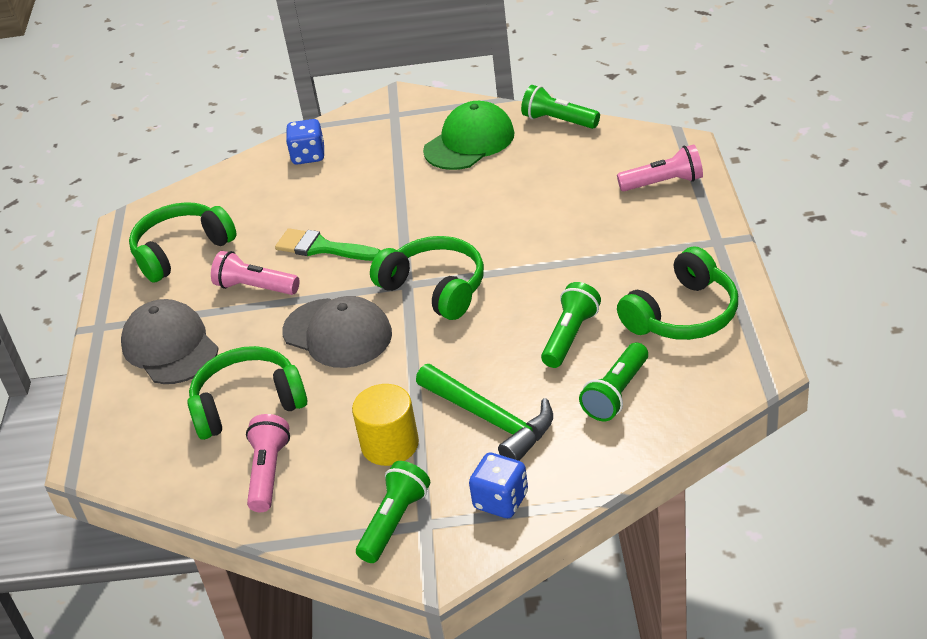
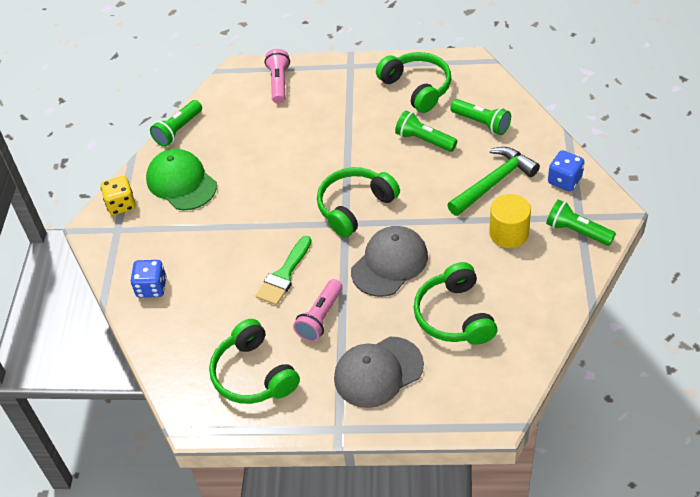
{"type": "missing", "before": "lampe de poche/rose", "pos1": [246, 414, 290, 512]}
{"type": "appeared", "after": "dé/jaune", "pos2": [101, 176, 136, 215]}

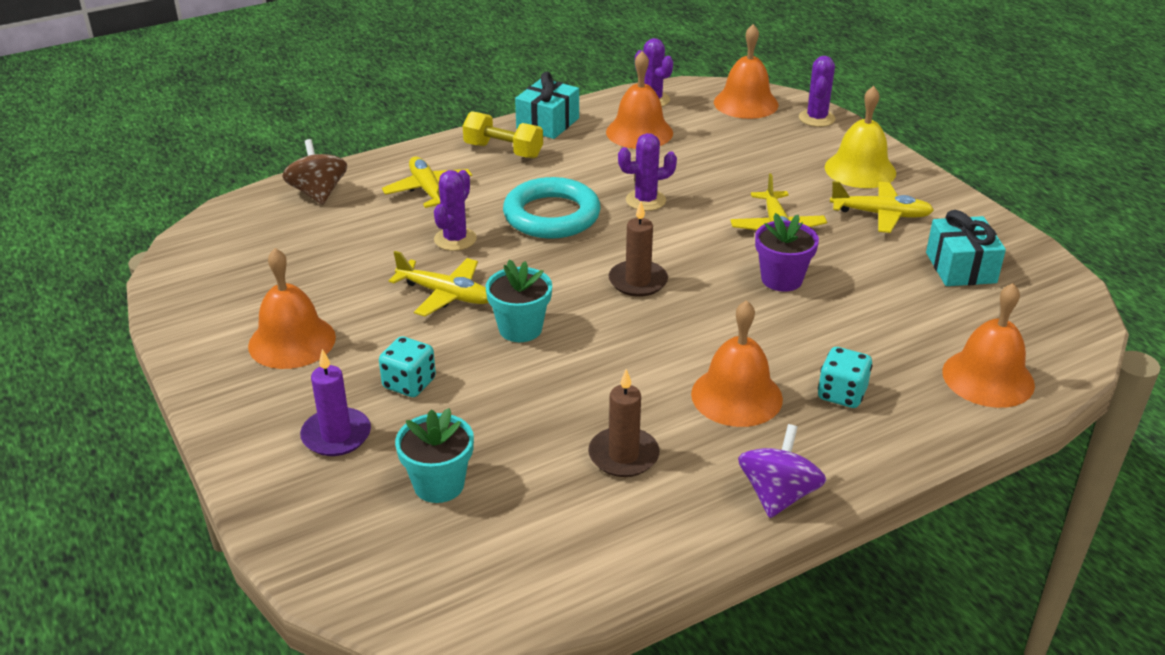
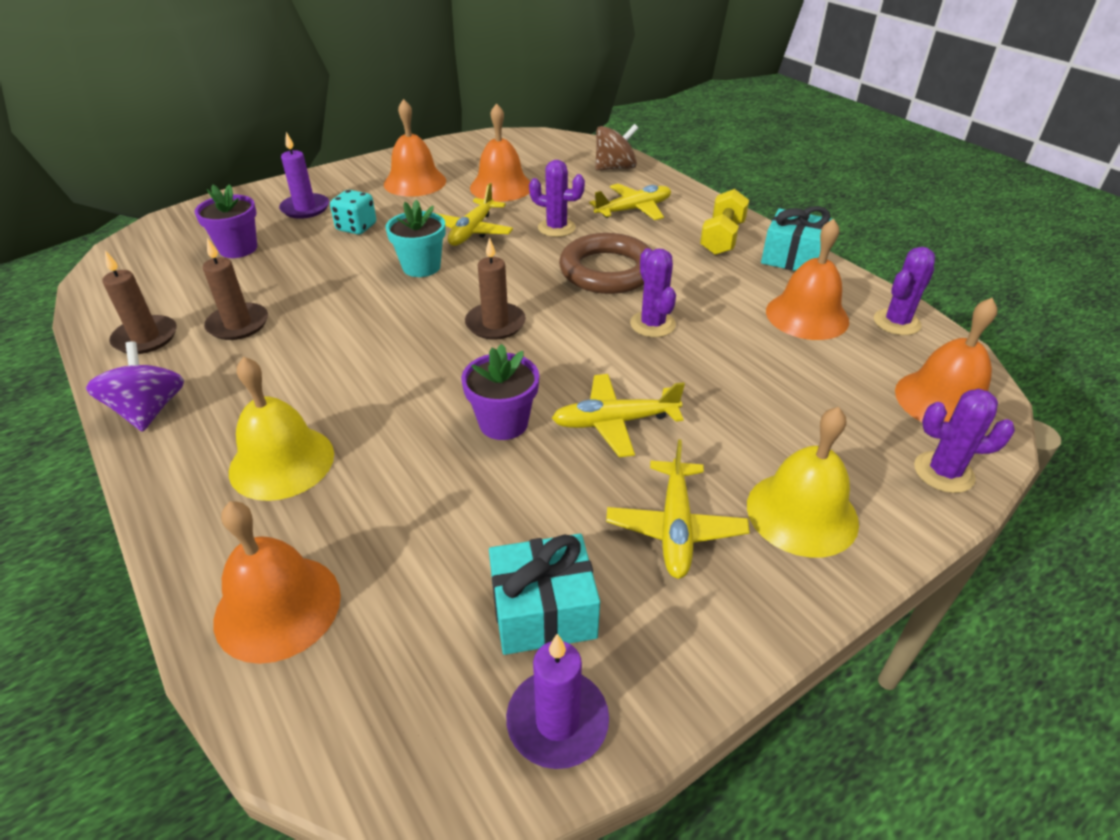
{"type": "appeared", "after": "bougie/marron", "pos2": [102, 251, 177, 354]}
{"type": "appeared", "after": "bougie/violet", "pos2": [506, 634, 609, 769]}
{"type": "relocated", "before": "cloche/orange", "pos1": [691, 300, 783, 427], "pos2": [470, 103, 530, 202]}
{"type": "exchanged", "before": "dé/turquoise", "after": "cloche/jaune", "pos1": [818, 347, 872, 408], "pos2": [229, 356, 334, 501]}
{"type": "colour", "before": "pot de fleurs/turquoise", "after": "pot de fleurs/violet", "pos1": [395, 408, 474, 503], "pos2": [194, 184, 257, 258]}
{"type": "colour", "before": "anneau/turquoise", "after": "anneau/marron", "pos1": [503, 177, 601, 239], "pos2": [559, 233, 653, 294]}
{"type": "spun", "before": "toupie/violet", "pos1": [738, 424, 826, 518], "pos2": [86, 341, 184, 432], "turn": -120}

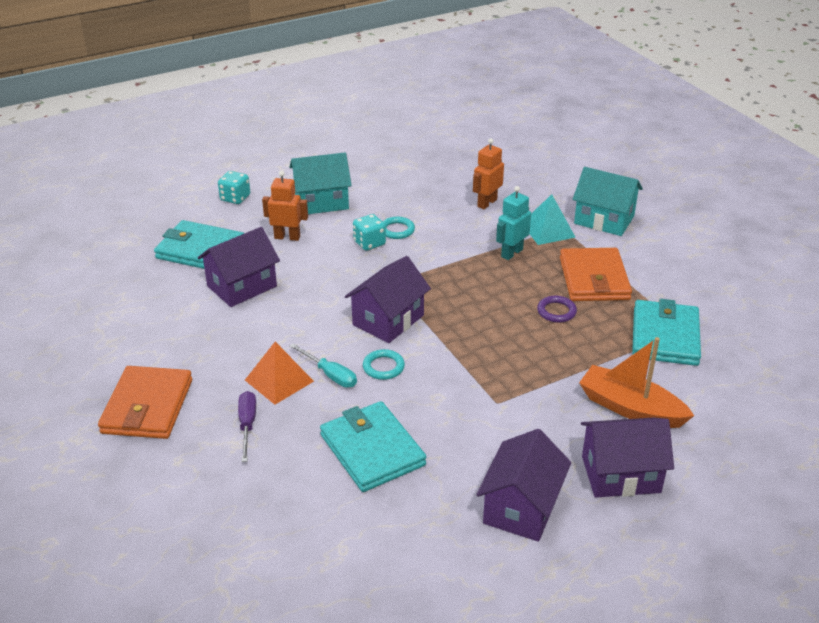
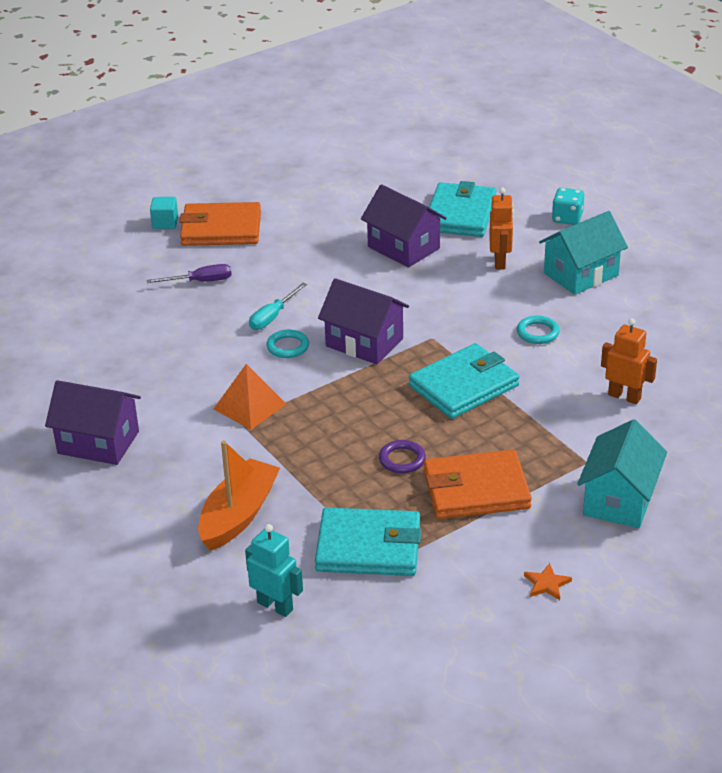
{"type": "missing", "before": "dé/turquoise", "pos1": [353, 214, 386, 251]}
{"type": "missing", "before": "pyramide/turquoise", "pos1": [530, 194, 576, 245]}
{"type": "missing", "before": "maison/violet", "pos1": [581, 418, 674, 498]}
{"type": "appeared", "after": "cube/turquoise", "pos2": [150, 197, 178, 229]}
{"type": "appeared", "after": "étoile/orange", "pos2": [524, 563, 572, 600]}
{"type": "relocated", "before": "pyramide/orange", "pos1": [245, 342, 314, 405], "pos2": [214, 364, 286, 430]}
{"type": "relocated", "before": "portefeuille/turquoise", "pos1": [320, 401, 426, 492], "pos2": [409, 343, 519, 419]}
{"type": "relocated", "before": "robot/turquoise", "pos1": [496, 186, 531, 260], "pos2": [245, 524, 303, 617]}
{"type": "spun", "before": "maison/turquoise", "pos1": [289, 153, 352, 214], "pos2": [539, 211, 628, 295], "turn": 75}

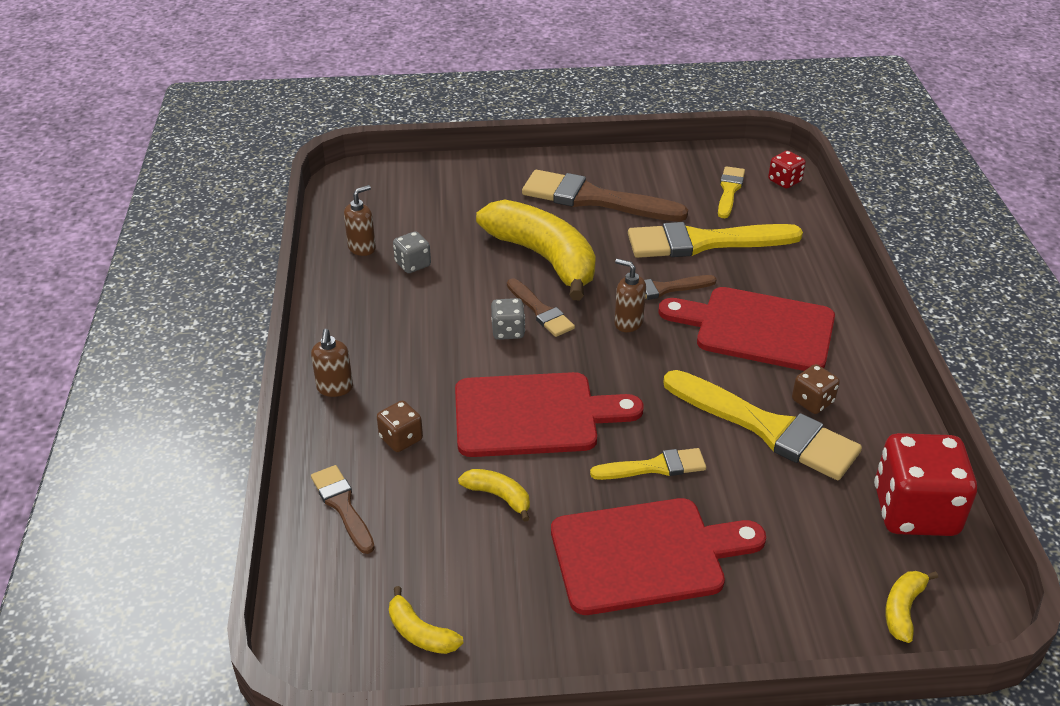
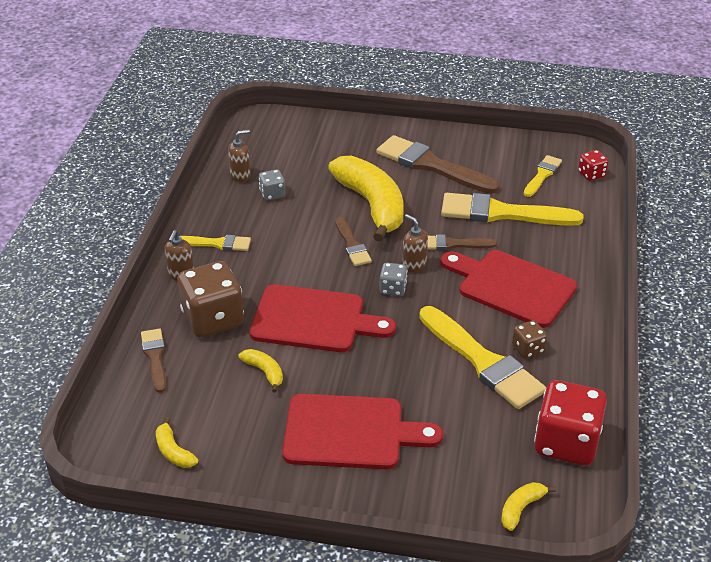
{"type": "relocated", "before": "dé/gris", "pos1": [491, 298, 525, 340], "pos2": [379, 263, 407, 296]}
{"type": "relocated", "before": "pinceau/jaune", "pos1": [590, 448, 706, 480], "pos2": [180, 235, 251, 251]}
{"type": "size", "before": "dé/marron", "pos1": [377, 400, 423, 452], "pos2": [177, 261, 244, 337], "scale": 2.07}

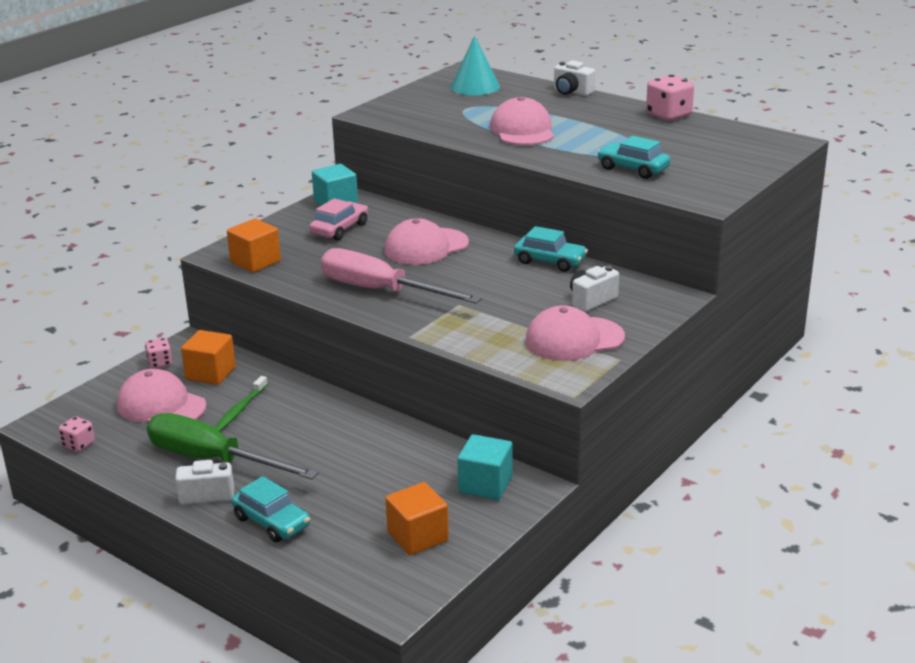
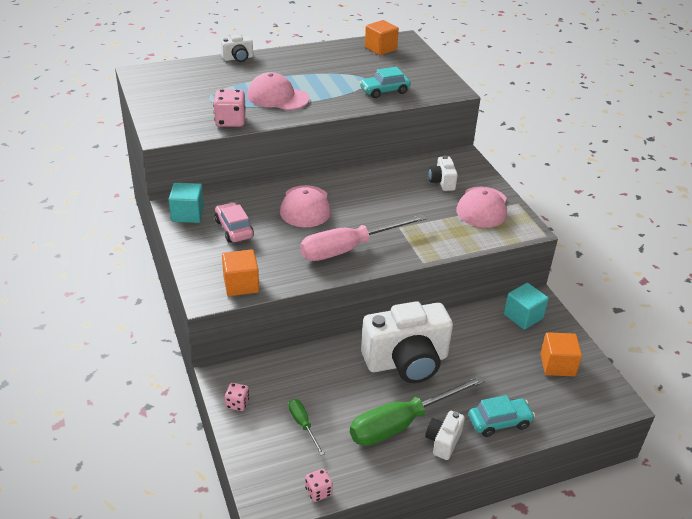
{"type": "missing", "before": "brosse à dents/vert", "pos1": [215, 376, 268, 431]}
{"type": "missing", "before": "cône/turquoise", "pos1": [451, 36, 500, 95]}
{"type": "missing", "before": "voiture/turquoise", "pos1": [514, 226, 588, 272]}
{"type": "appeared", "after": "appareil photo/blanc", "pos2": [361, 301, 453, 383]}
{"type": "relocated", "before": "cube/orange", "pos1": [181, 330, 236, 385], "pos2": [365, 20, 399, 55]}
{"type": "relocated", "before": "dé/rose", "pos1": [646, 75, 694, 121], "pos2": [213, 89, 246, 127]}
{"type": "exchanged", "before": "casquette/rose", "after": "tournevis/vert", "pos1": [117, 369, 206, 422], "pos2": [288, 399, 325, 455]}

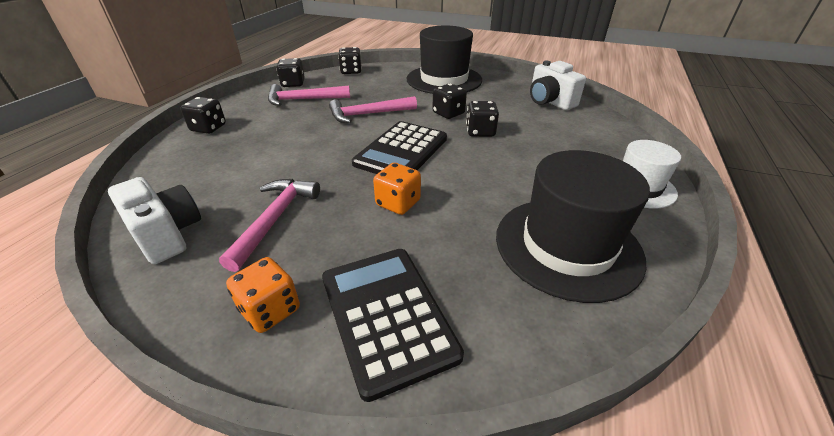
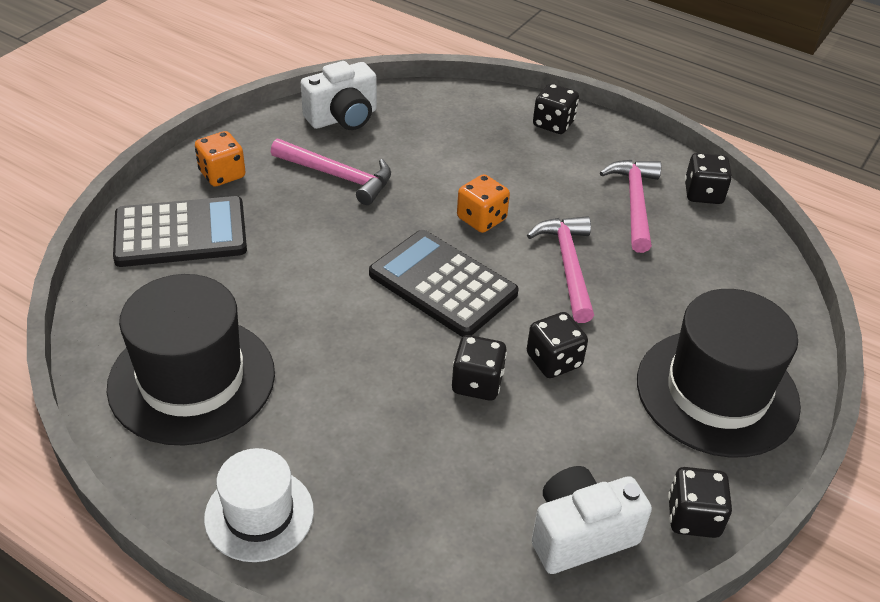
{"type": "relocated", "before": "dé/noir", "pos1": [338, 47, 362, 74], "pos2": [668, 467, 732, 538]}
{"type": "relocated", "before": "dé/orange", "pos1": [373, 163, 421, 215], "pos2": [457, 174, 510, 233]}

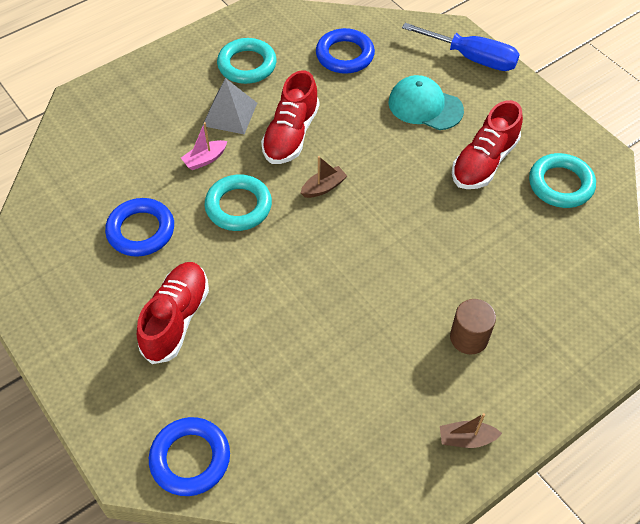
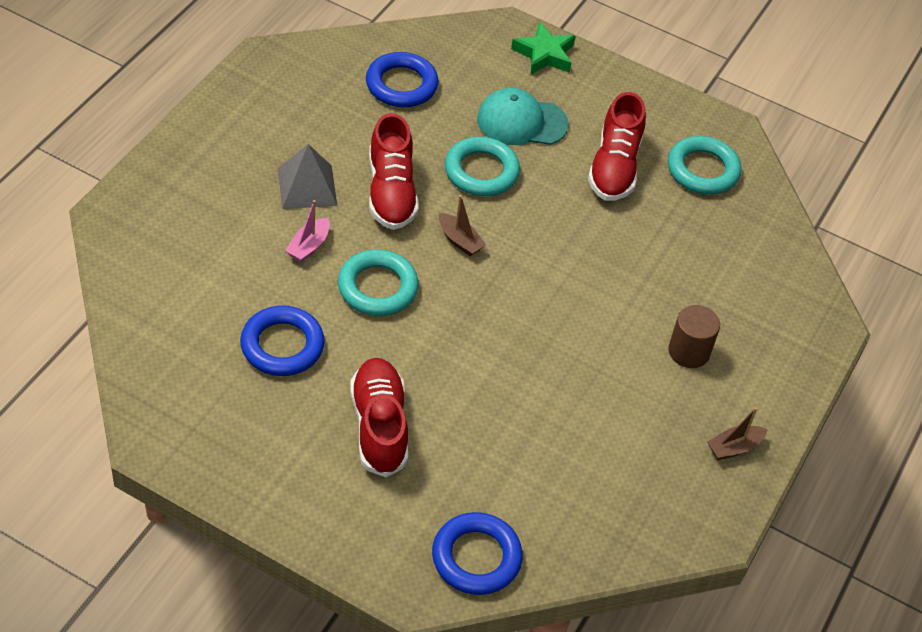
{"type": "relocated", "before": "anneau/turquoise", "pos1": [217, 38, 277, 84], "pos2": [445, 137, 520, 196]}
{"type": "exchanged", "before": "tournevis/bleu", "after": "étoile/vert", "pos1": [402, 23, 520, 71], "pos2": [511, 22, 575, 74]}
{"type": "spun", "before": "bateau/marron", "pos1": [301, 156, 347, 198], "pos2": [439, 195, 486, 256], "turn": 105}

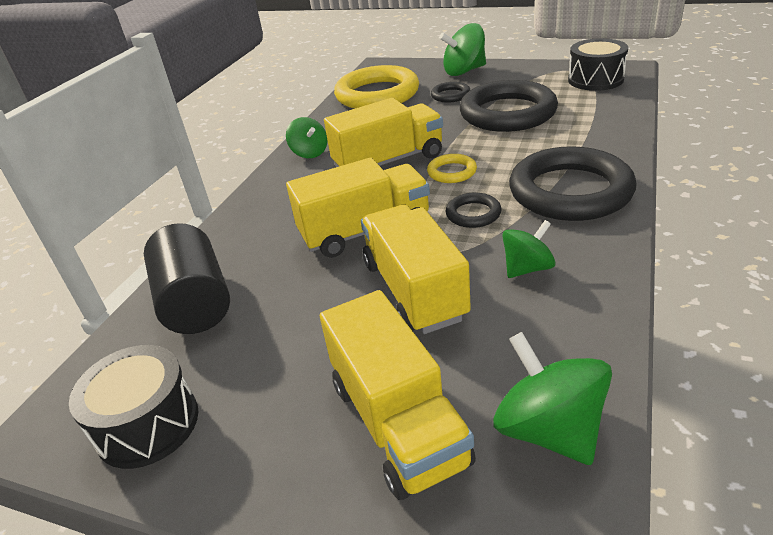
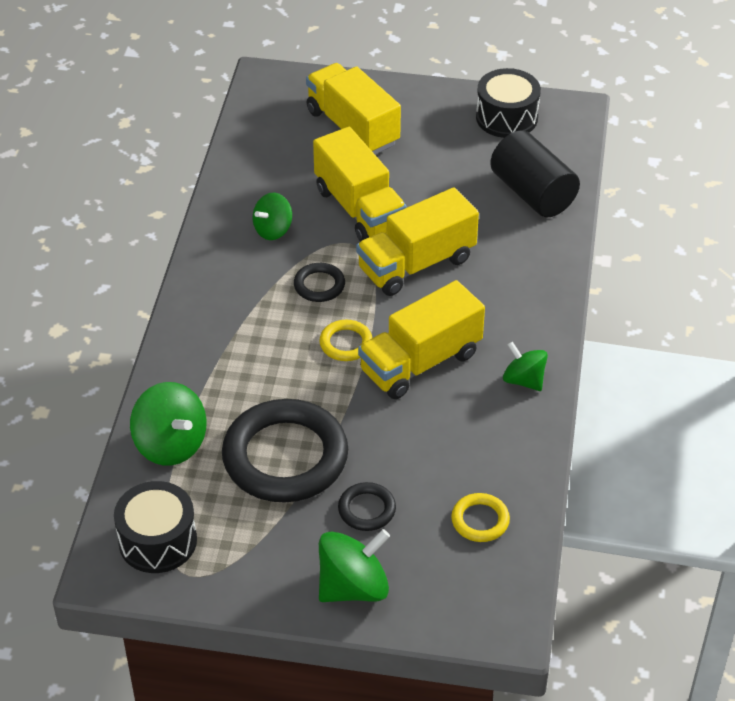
{"type": "missing", "before": "anneau/noir", "pos1": [509, 146, 637, 221]}
{"type": "relocated", "before": "toupie/vert", "pos1": [493, 332, 612, 465], "pos2": [130, 382, 207, 466]}
{"type": "size", "before": "anneau/jaune", "pos1": [334, 65, 419, 109], "pos2": [451, 493, 510, 542], "scale": 0.45}

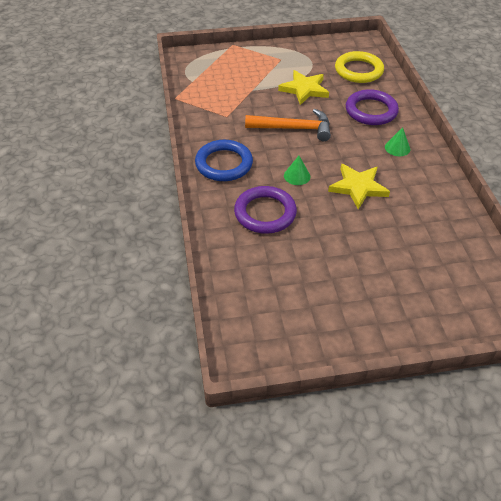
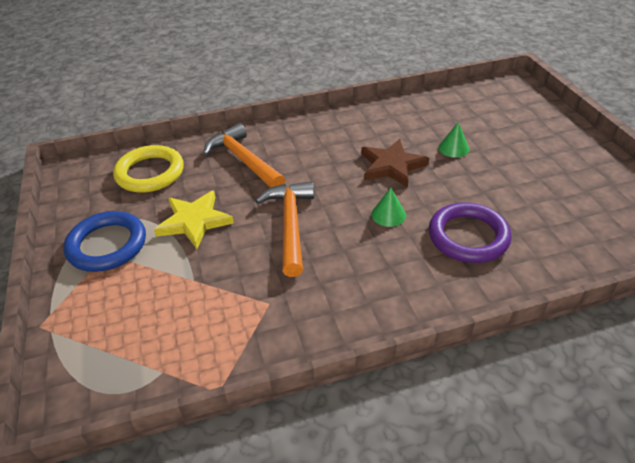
{"type": "relocated", "before": "anneau/bleu", "pos1": [195, 140, 253, 181], "pos2": [63, 211, 146, 272]}
{"type": "relocated", "before": "cône/vert", "pos1": [385, 127, 410, 156], "pos2": [438, 122, 469, 158]}
{"type": "exchanged", "before": "anneau/violet", "after": "marteau/orange", "pos1": [346, 89, 399, 125], "pos2": [203, 123, 285, 188]}
{"type": "colour", "before": "étoile/jaune", "after": "étoile/marron", "pos1": [328, 164, 390, 209], "pos2": [361, 139, 429, 188]}

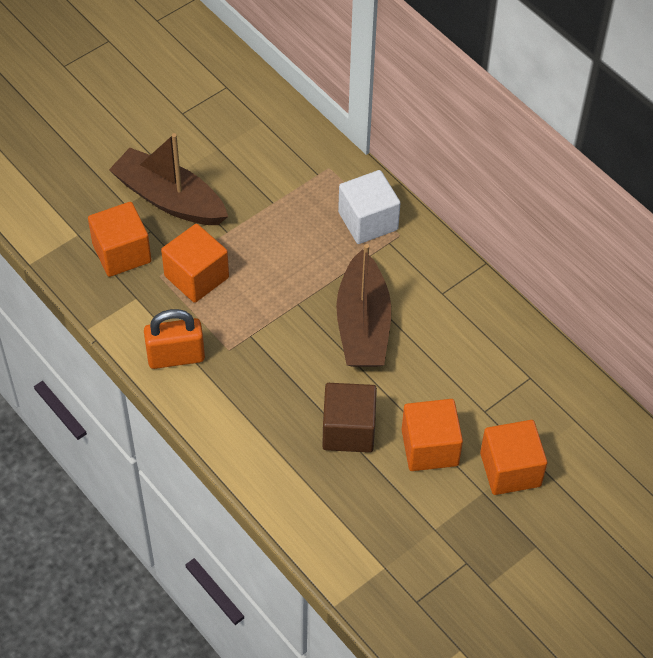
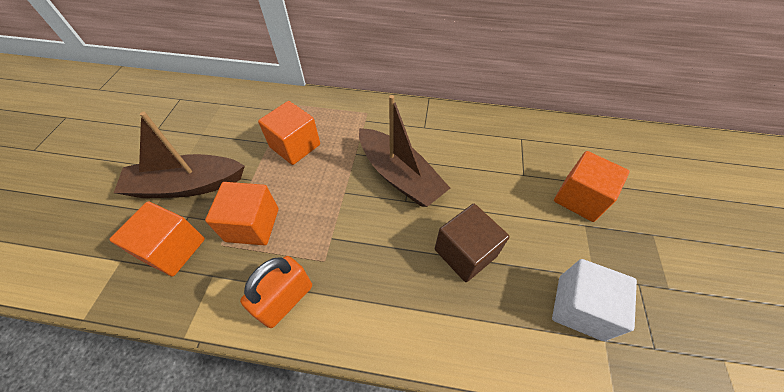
{"type": "relocated", "before": "cube/blanc", "pos1": [338, 170, 400, 244], "pos2": [552, 259, 637, 341]}
{"type": "relocated", "before": "cube/orange", "pos1": [402, 399, 463, 471], "pos2": [258, 101, 320, 165]}

